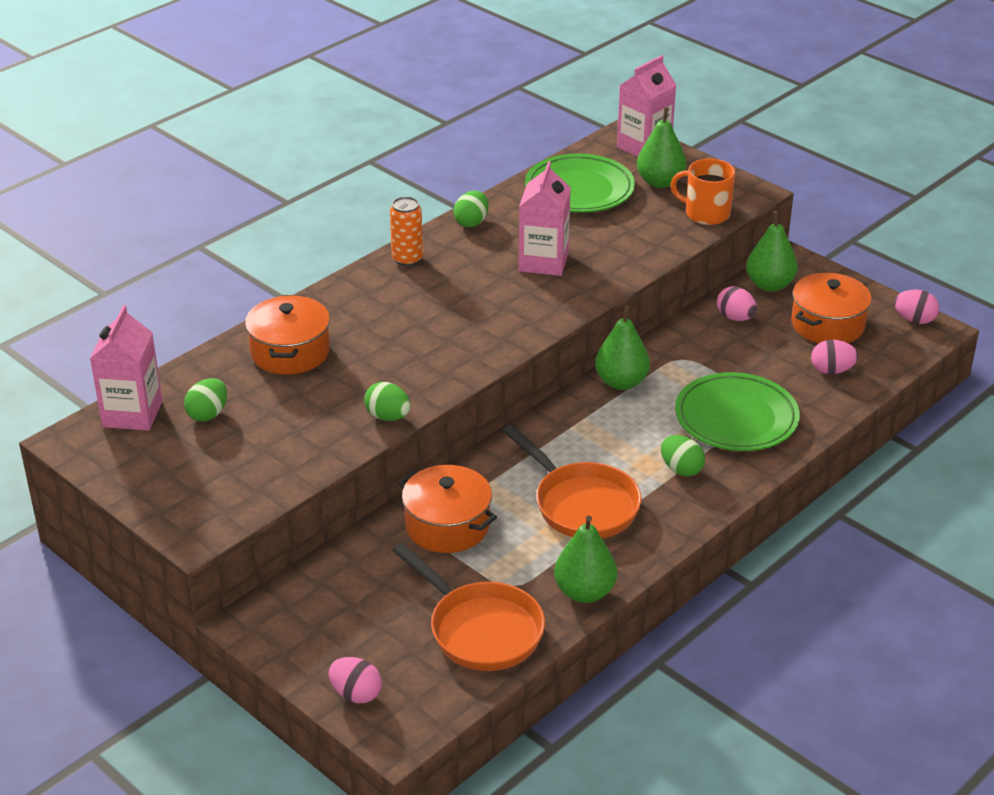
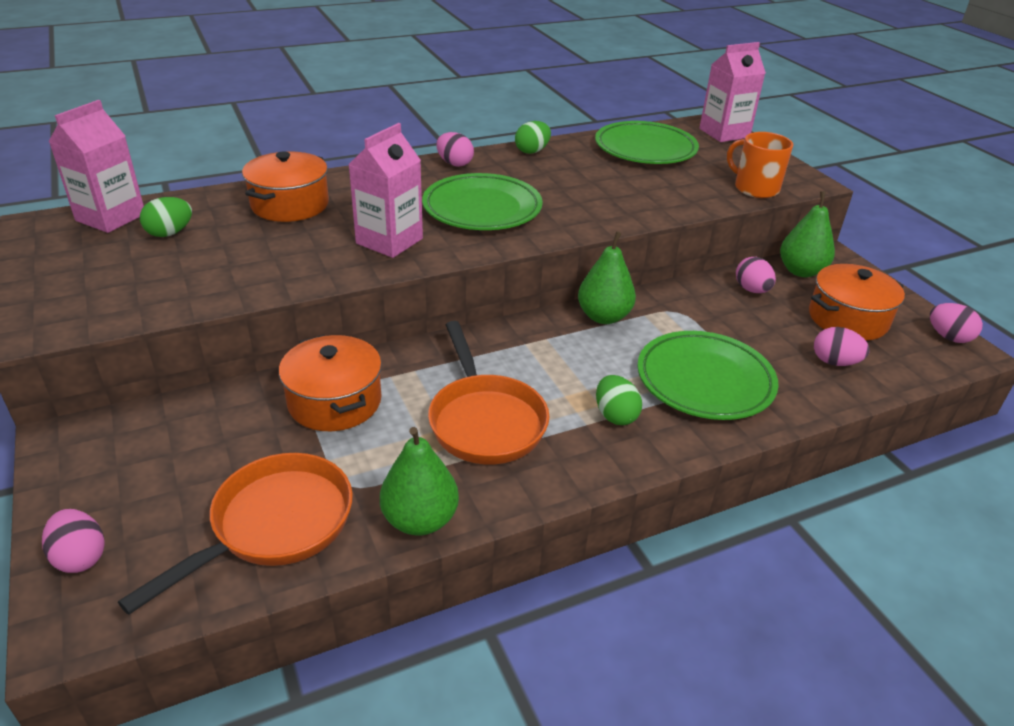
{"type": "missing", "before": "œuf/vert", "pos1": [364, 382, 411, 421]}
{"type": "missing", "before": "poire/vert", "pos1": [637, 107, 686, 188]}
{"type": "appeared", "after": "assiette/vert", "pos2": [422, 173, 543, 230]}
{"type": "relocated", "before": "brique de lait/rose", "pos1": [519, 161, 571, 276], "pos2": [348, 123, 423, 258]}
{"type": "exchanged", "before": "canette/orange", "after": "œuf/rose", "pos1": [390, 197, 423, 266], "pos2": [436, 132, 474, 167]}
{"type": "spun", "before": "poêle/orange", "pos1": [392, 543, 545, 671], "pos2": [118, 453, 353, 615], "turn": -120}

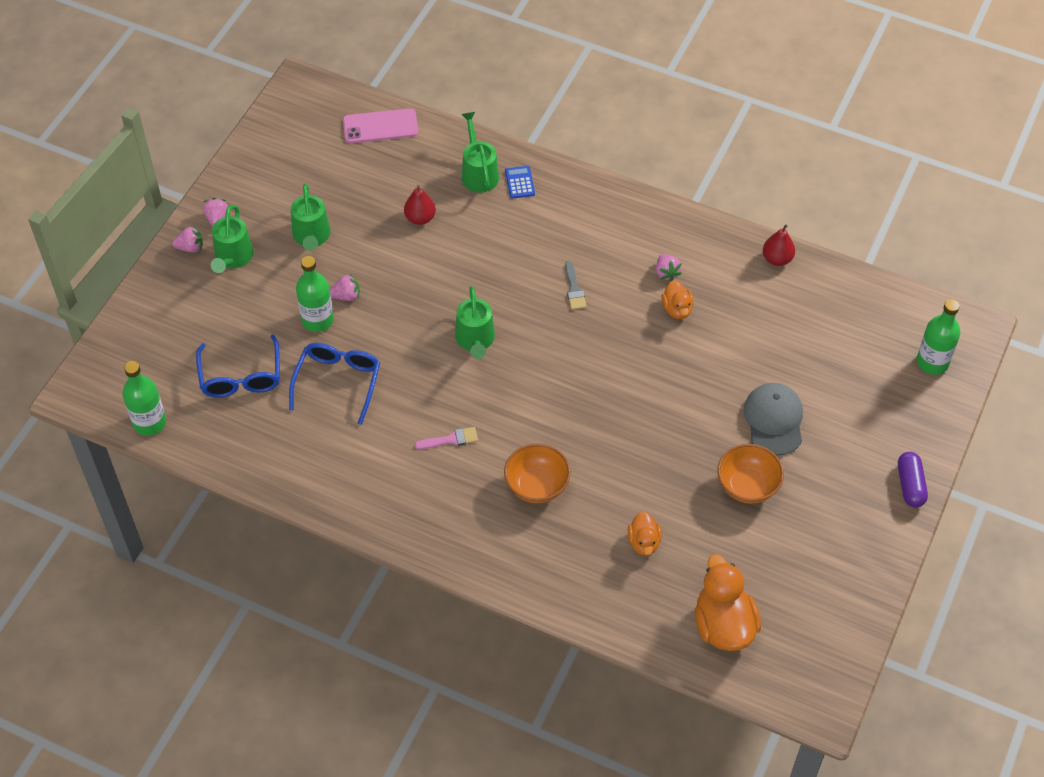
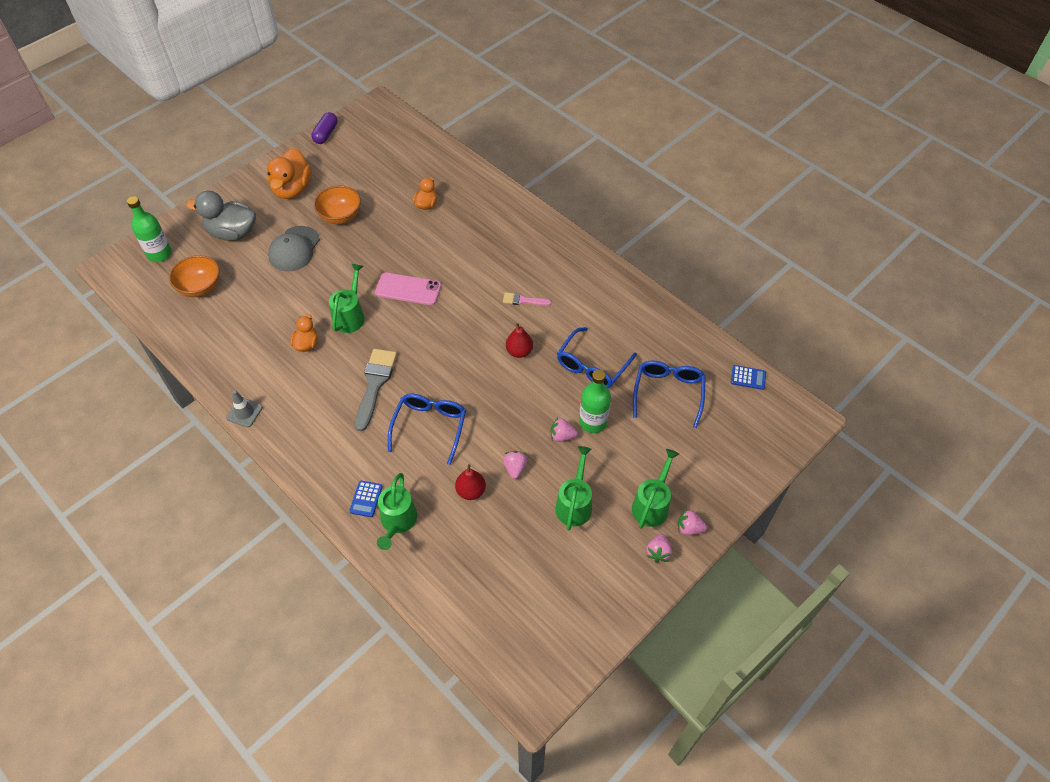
{"type": "appeared", "after": "canard/gris", "pos2": [187, 191, 256, 241]}
{"type": "appeared", "after": "cône de chantier/gris", "pos2": [226, 390, 263, 427]}
{"type": "appeared", "after": "lunettes/bleu", "pos2": [388, 394, 466, 465]}
{"type": "relocated", "before": "téléphone/rose", "pos1": [343, 108, 418, 143], "pos2": [375, 272, 441, 305]}
{"type": "relocated", "before": "arrosoir/vert", "pos1": [455, 286, 495, 359], "pos2": [329, 264, 365, 333]}
{"type": "relocated", "before": "bol/orange", "pos1": [504, 443, 571, 503], "pos2": [169, 255, 220, 297]}
{"type": "relocated", "before": "fraise/rose", "pos1": [656, 254, 682, 282], "pos2": [503, 451, 527, 479]}
{"type": "relocated", "before": "canard/orange", "pos1": [695, 554, 761, 651], "pos2": [267, 148, 312, 199]}
{"type": "relocated", "before": "poire/rouge", "pos1": [763, 224, 795, 266], "pos2": [506, 323, 533, 358]}
{"type": "relocated", "before": "gélule/violet", "pos1": [898, 452, 928, 507], "pos2": [311, 112, 337, 144]}
{"type": "exchanged", "before": "bouteille/vert", "after": "calculatrice/bleu", "pos1": [123, 361, 166, 436], "pos2": [731, 365, 766, 390]}
{"type": "size", "before": "pinceau/gris", "pos1": [565, 261, 587, 310], "pos2": [355, 349, 397, 431], "scale": 1.85}

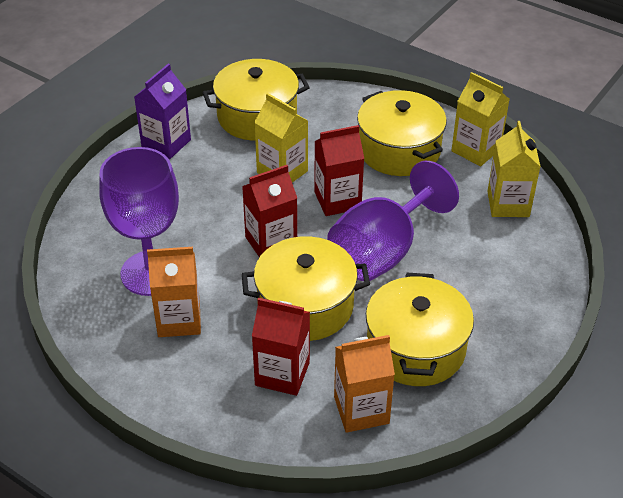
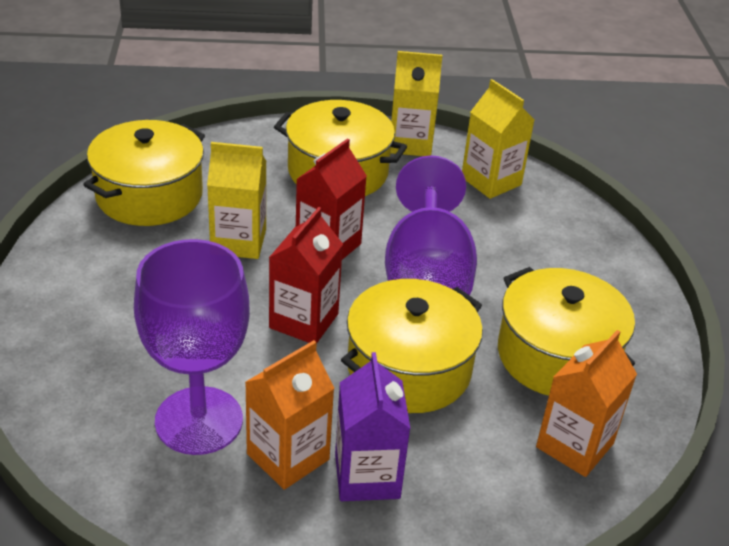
{"type": "missing", "before": "brique de lait/rouge", "pos1": [252, 298, 310, 396]}
{"type": "relocated", "before": "brique de lait/violet", "pos1": [134, 63, 191, 159], "pos2": [335, 352, 411, 501]}

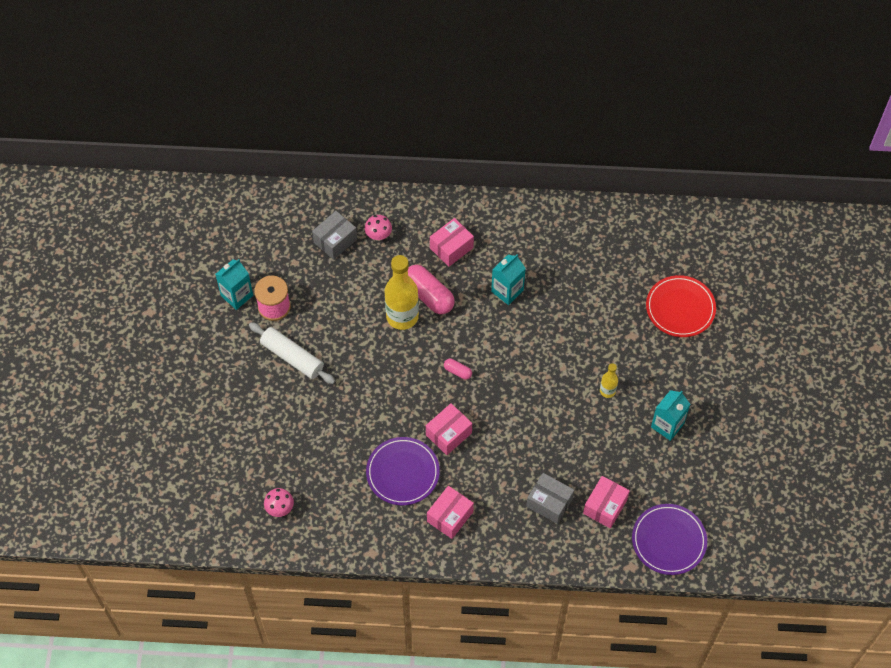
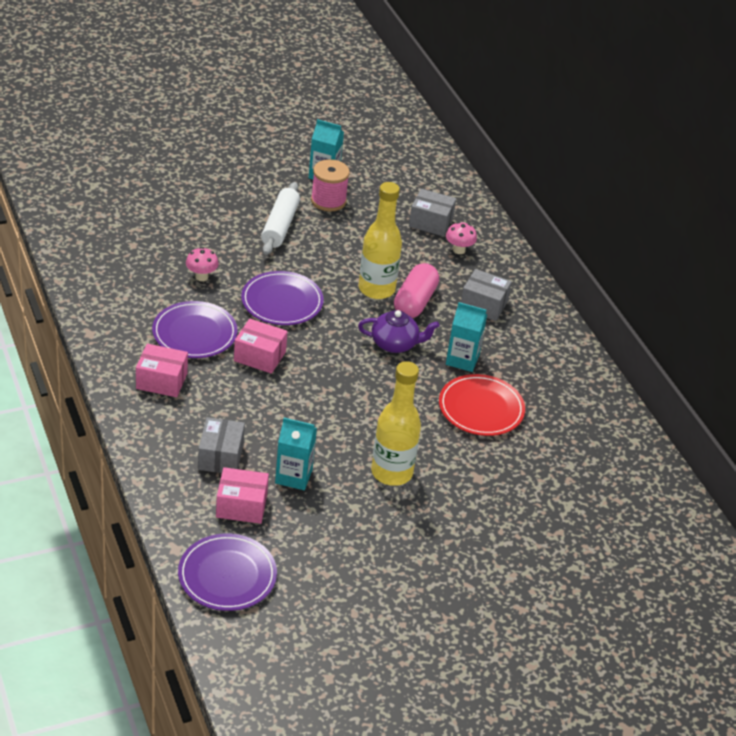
{"type": "missing", "before": "gélule/rose", "pos1": [444, 359, 472, 380]}
{"type": "appeared", "after": "assiette/violet", "pos2": [241, 271, 324, 325]}
{"type": "appeared", "after": "théière/violet", "pos2": [358, 310, 439, 353]}
{"type": "relocated", "before": "champignon/rose", "pos1": [264, 488, 294, 517], "pos2": [186, 247, 219, 281]}
{"type": "relocated", "before": "assiette/rouge", "pos1": [646, 275, 716, 337], "pos2": [439, 374, 525, 436]}
{"type": "relocated", "before": "brique de lait/turquoise", "pos1": [651, 390, 690, 441], "pos2": [275, 418, 317, 490]}
{"type": "colour", "before": "boîte/rose", "after": "boîte/gris", "pos1": [430, 218, 474, 267], "pos2": [461, 269, 512, 321]}
{"type": "size", "before": "bouteille/jaune", "pos1": [600, 363, 618, 398], "pos2": [371, 361, 421, 486], "scale": 2.05}

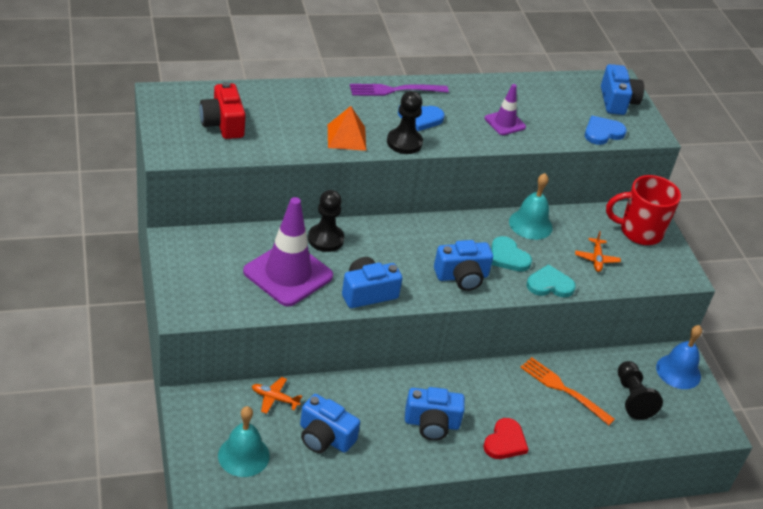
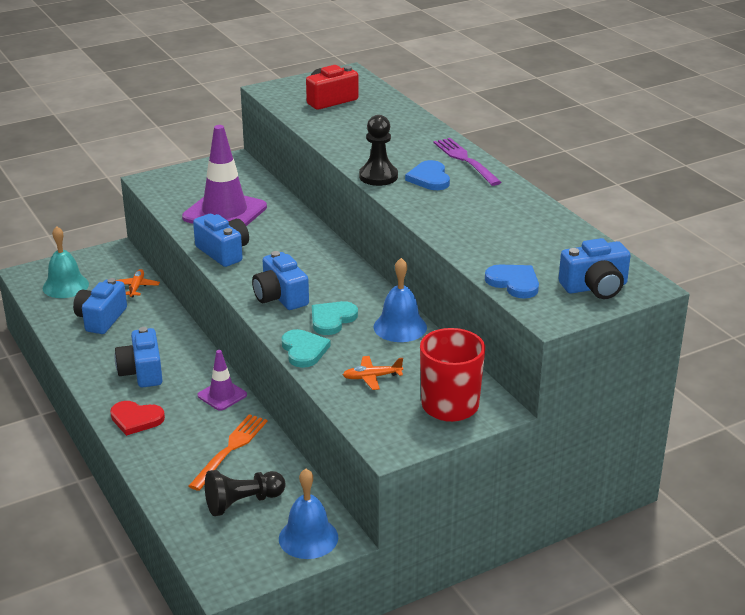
{"type": "missing", "before": "pion/noir", "pos1": [308, 190, 344, 252]}
{"type": "missing", "before": "pyramide/orange", "pos1": [328, 106, 366, 151]}
{"type": "relocated", "before": "cône de chantier/violet", "pos1": [485, 84, 526, 135], "pos2": [197, 350, 247, 411]}
{"type": "colour", "before": "cloche/turquoise", "after": "cloche/bleu", "pos1": [509, 173, 553, 240], "pos2": [373, 258, 427, 342]}

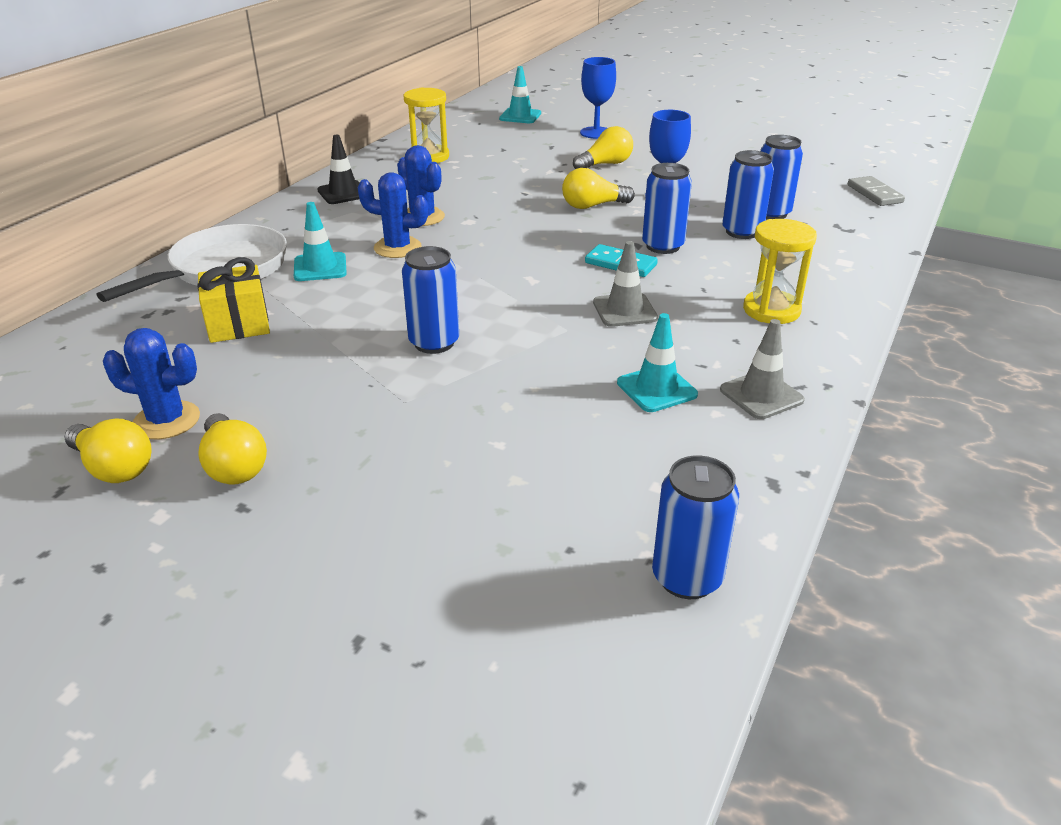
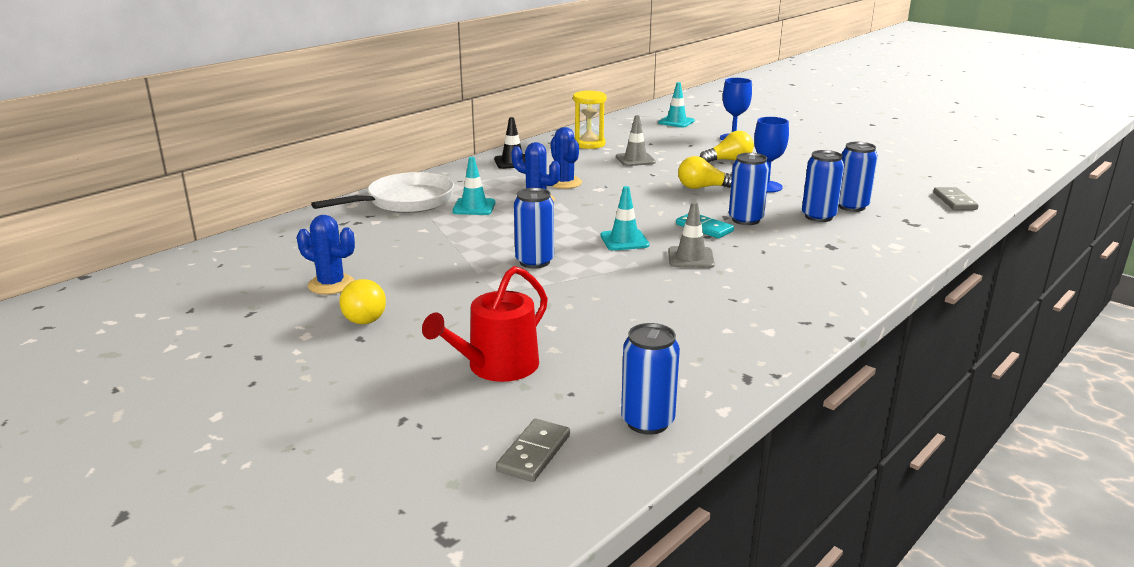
{"type": "missing", "before": "ampoule/jaune", "pos1": [64, 419, 152, 483]}
{"type": "missing", "before": "cadeau/jaune", "pos1": [197, 257, 270, 343]}
{"type": "missing", "before": "sablier/jaune", "pos1": [743, 219, 817, 324]}
{"type": "appeared", "after": "arrosoir/rouge", "pos2": [422, 266, 548, 382]}
{"type": "appeared", "after": "domino/gris", "pos2": [496, 419, 570, 482]}
{"type": "relocated", "before": "cône de chantier/turquoise", "pos1": [617, 313, 698, 412], "pos2": [600, 186, 649, 251]}
{"type": "relocated", "before": "cône de chantier/gris", "pos1": [720, 319, 805, 419], "pos2": [616, 115, 656, 166]}

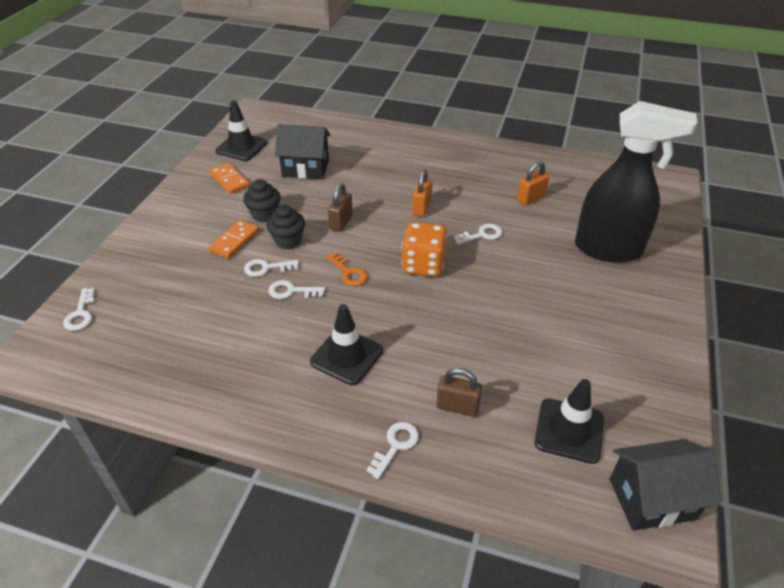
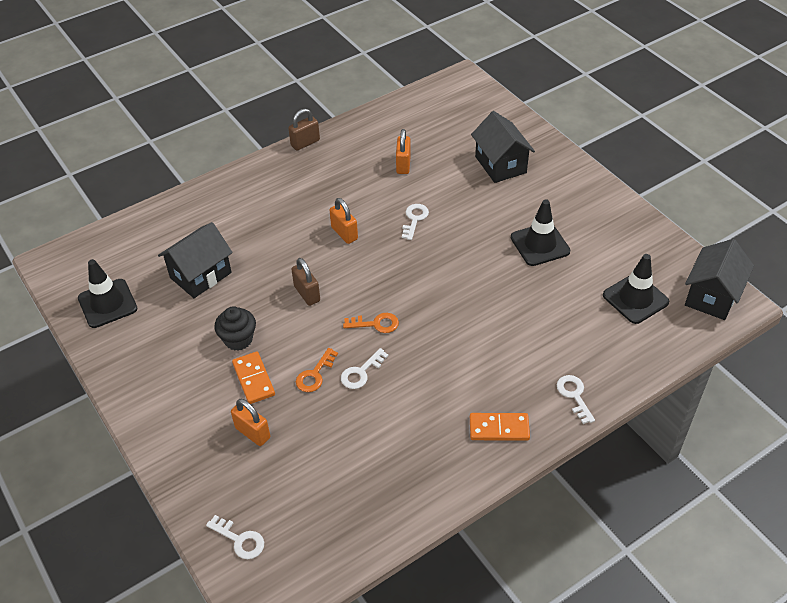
{"type": "missing", "before": "muffin/noir", "pos1": [267, 205, 305, 249]}
{"type": "missing", "before": "dé/orange", "pos1": [401, 222, 447, 277]}
{"type": "appeared", "after": "cadenas/orange", "pos2": [231, 399, 270, 446]}
{"type": "relocated", "before": "domino/orange", "pos1": [209, 163, 250, 194], "pos2": [470, 413, 530, 441]}
{"type": "relocated", "before": "cône de chantier/noir", "pos1": [310, 304, 383, 385], "pos2": [511, 199, 570, 266]}
{"type": "relocated", "before": "cadenas/marron", "pos1": [436, 368, 482, 417], "pos2": [288, 109, 320, 151]}
{"type": "exchanged", "before": "vaporisateur/noir", "after": "maison/noir", "pos1": [575, 101, 698, 263], "pos2": [471, 111, 535, 183]}
{"type": "colour", "before": "clé/blanc", "after": "clé/orange", "pos1": [244, 259, 299, 277], "pos2": [296, 348, 338, 392]}

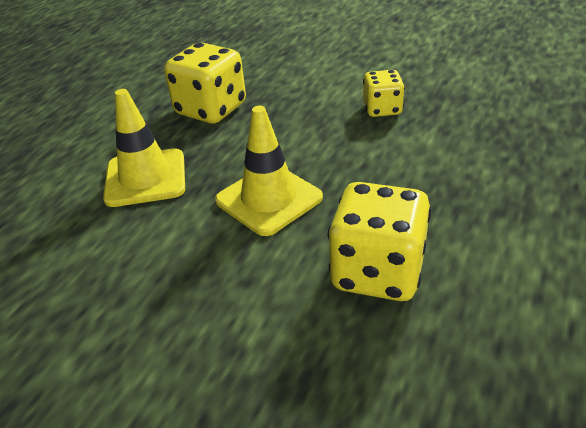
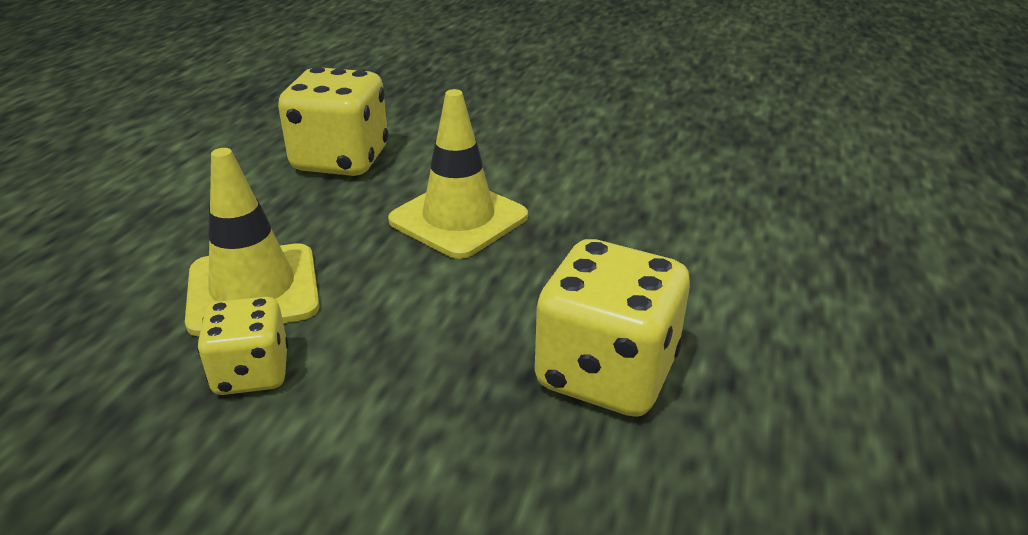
{"type": "relocated", "before": "cône de chantier/jaune", "pos1": [103, 89, 185, 207], "pos2": [185, 148, 320, 337]}

